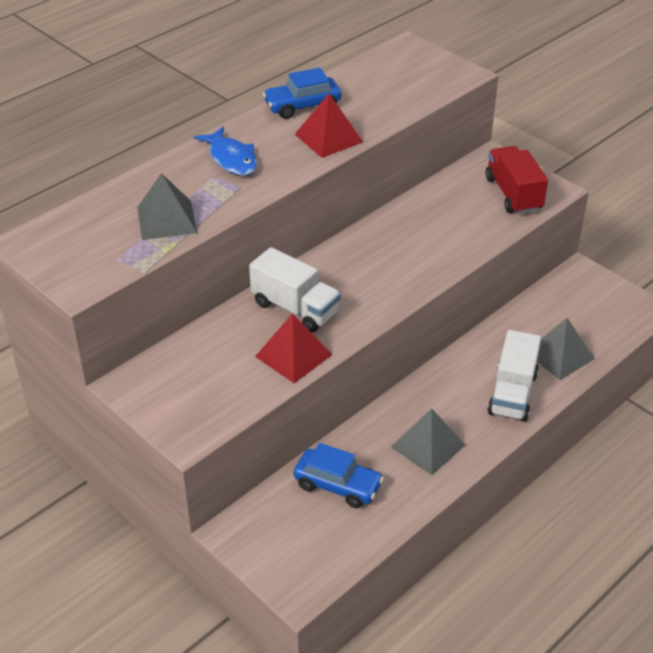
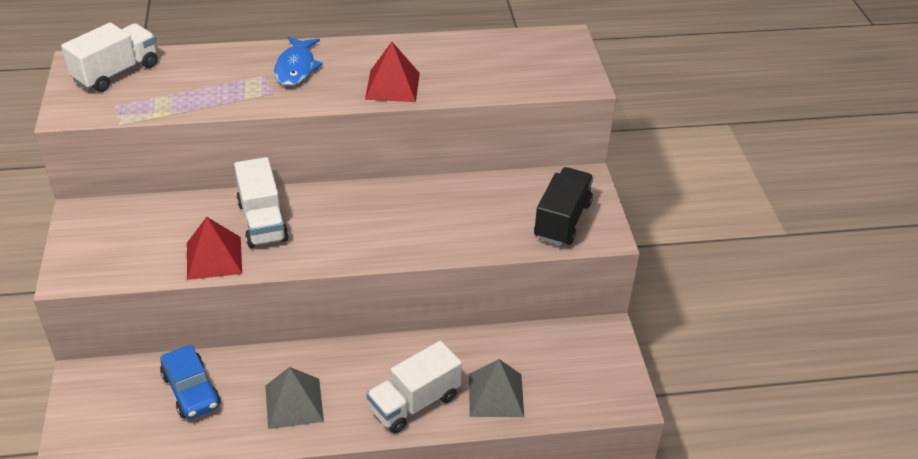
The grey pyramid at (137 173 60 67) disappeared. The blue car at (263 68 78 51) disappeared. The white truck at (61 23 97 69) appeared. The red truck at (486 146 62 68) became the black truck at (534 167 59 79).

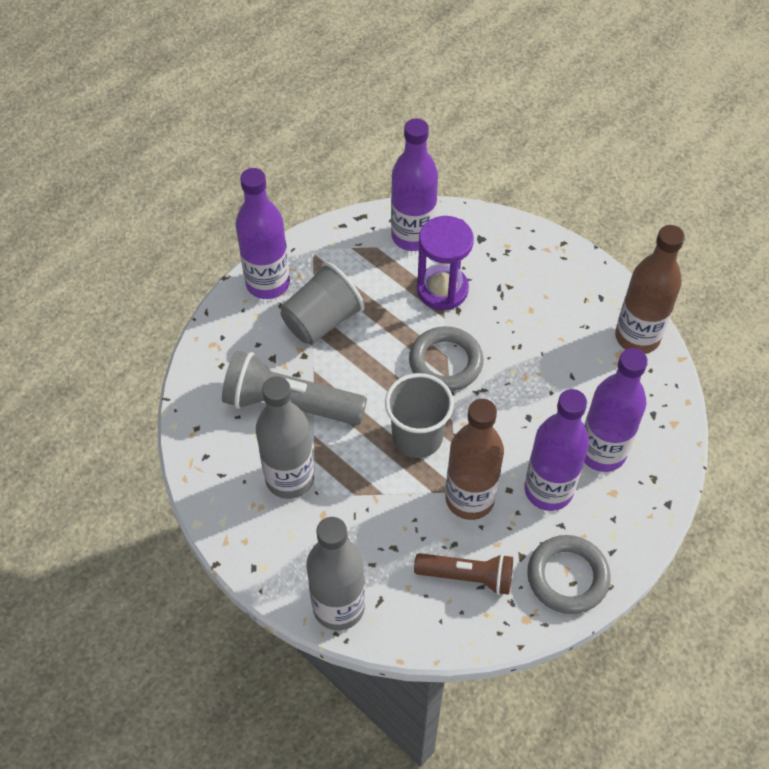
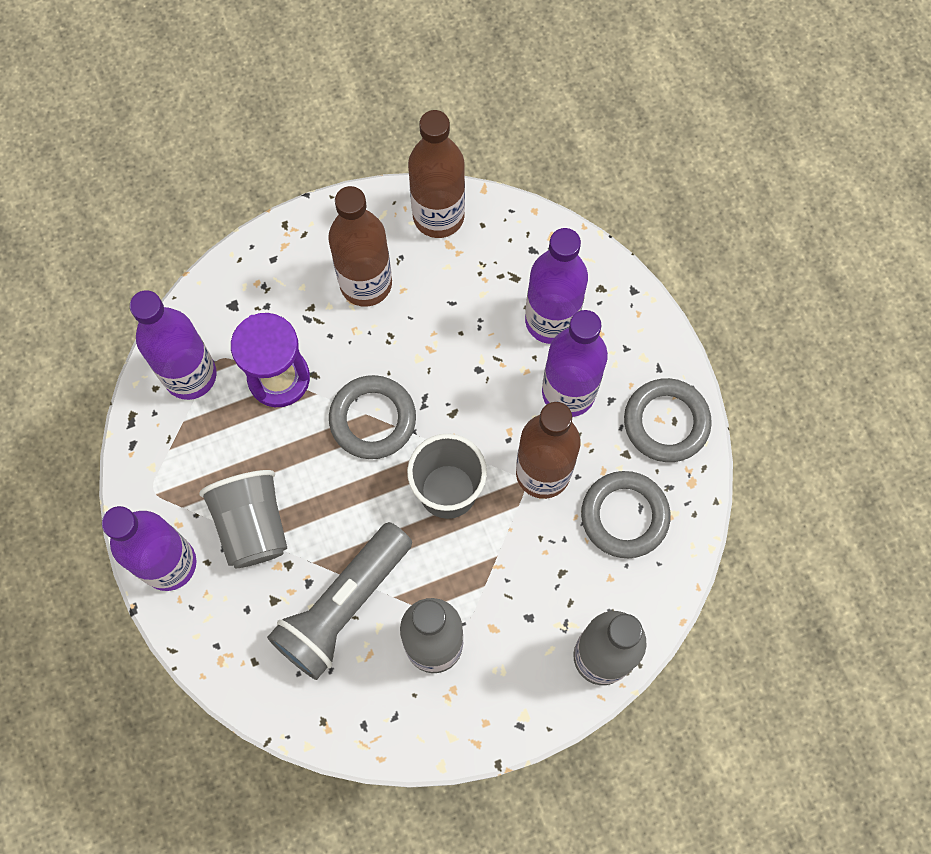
The brown bottle at (328 186 64 121) appeared. The brown flashlight at (414 553 99 42) was replaced by the grey ring at (581 471 90 87).

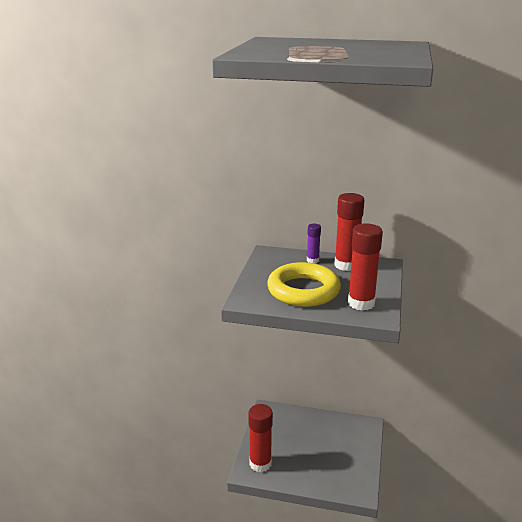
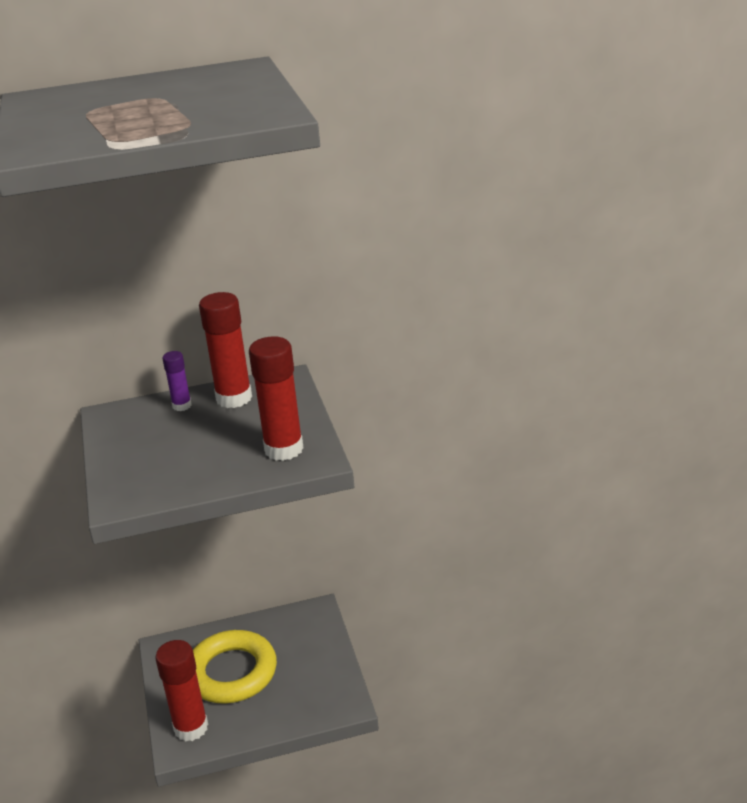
The yellow ring moved from (267 262 74 45) to (193 630 84 74).

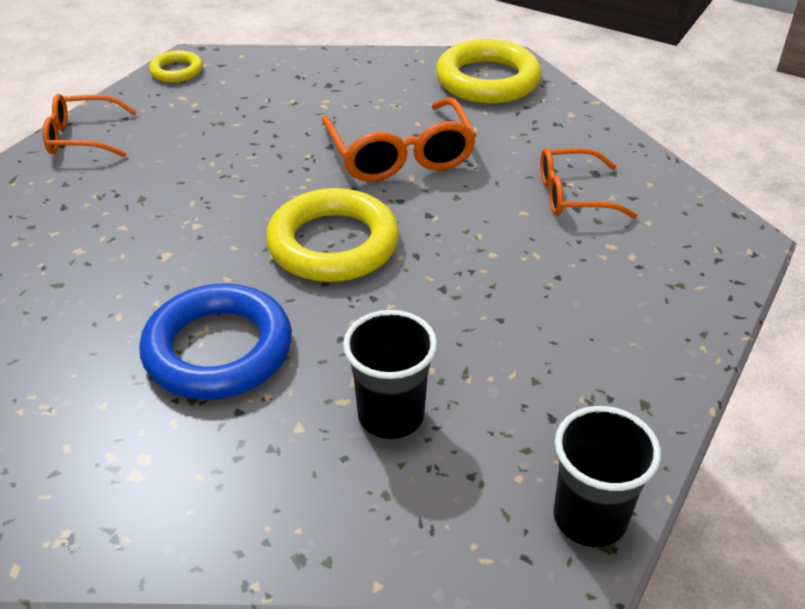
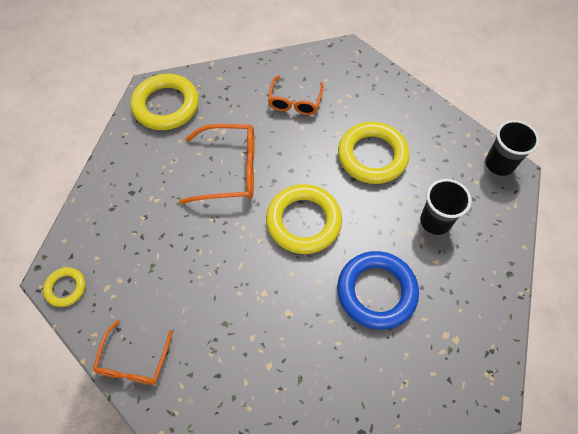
The yellow ring at (338 122 72 62) appeared.

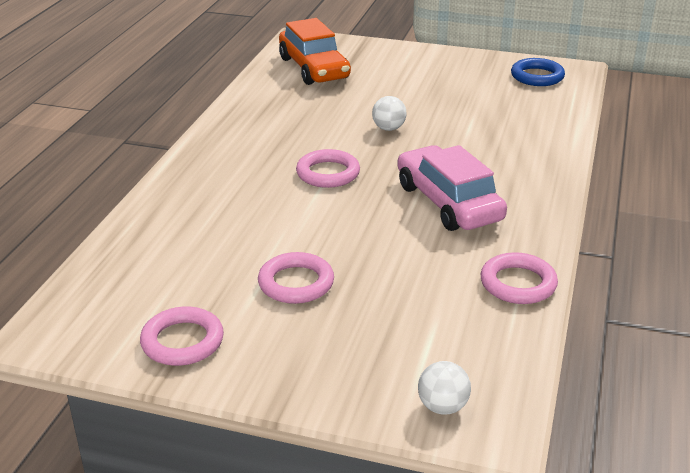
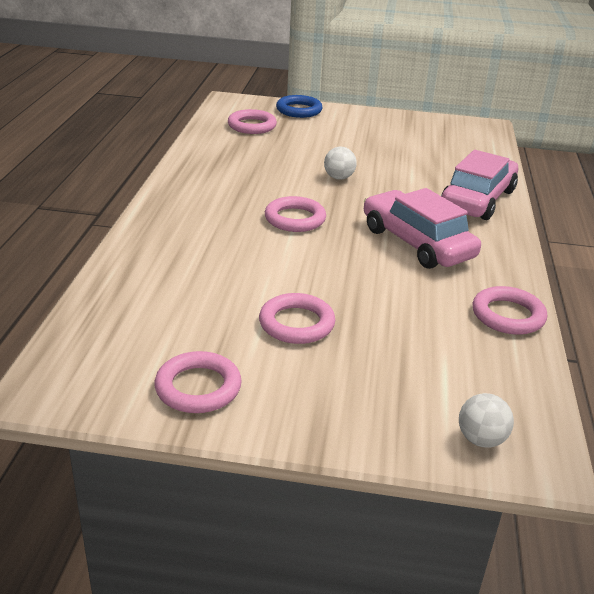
The pink car at (441 150 77 70) appeared. The blue ring moved from (511 58 54 28) to (276 95 47 23). The orange car at (279 18 72 67) was replaced by the pink ring at (228 109 49 25).

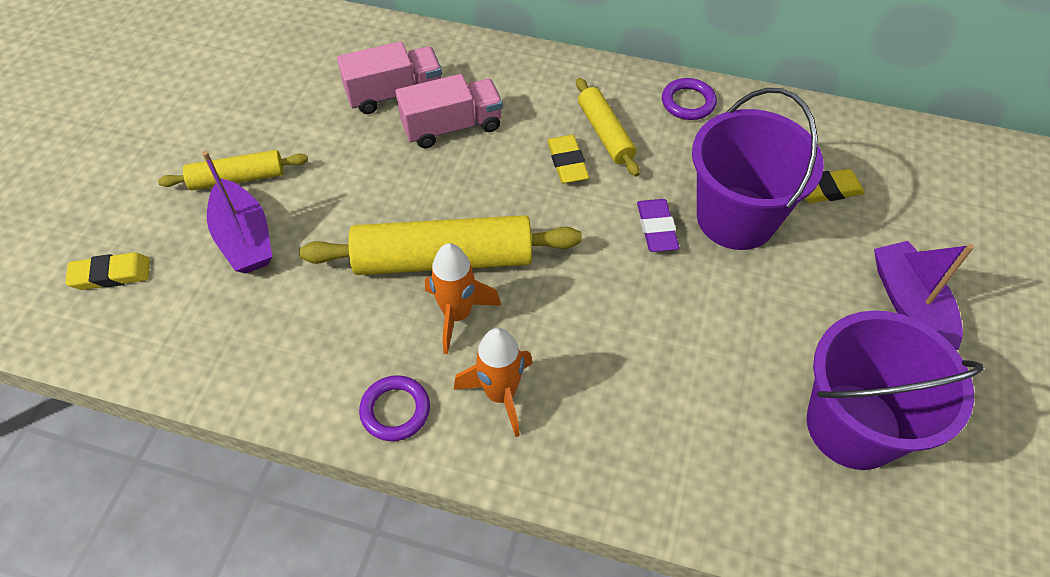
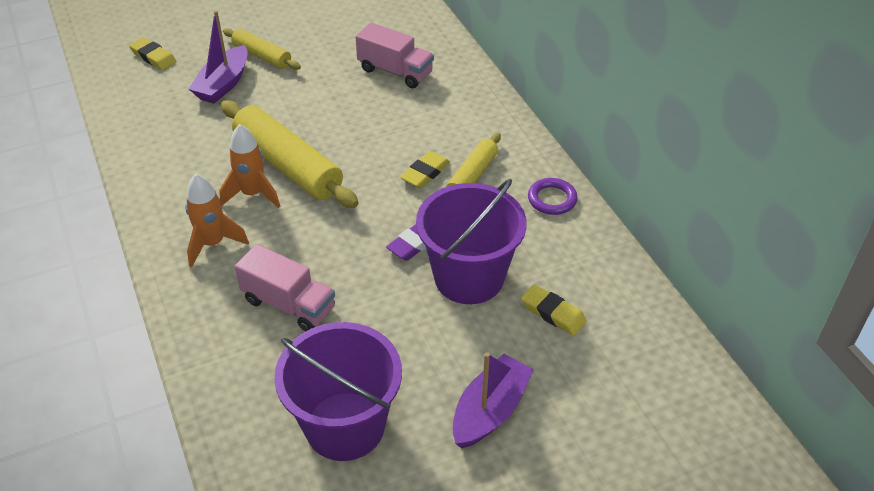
The purple ring at (359 375 71 66) disappeared. The pink truck moved from (396 74 107 74) to (235 244 100 87).

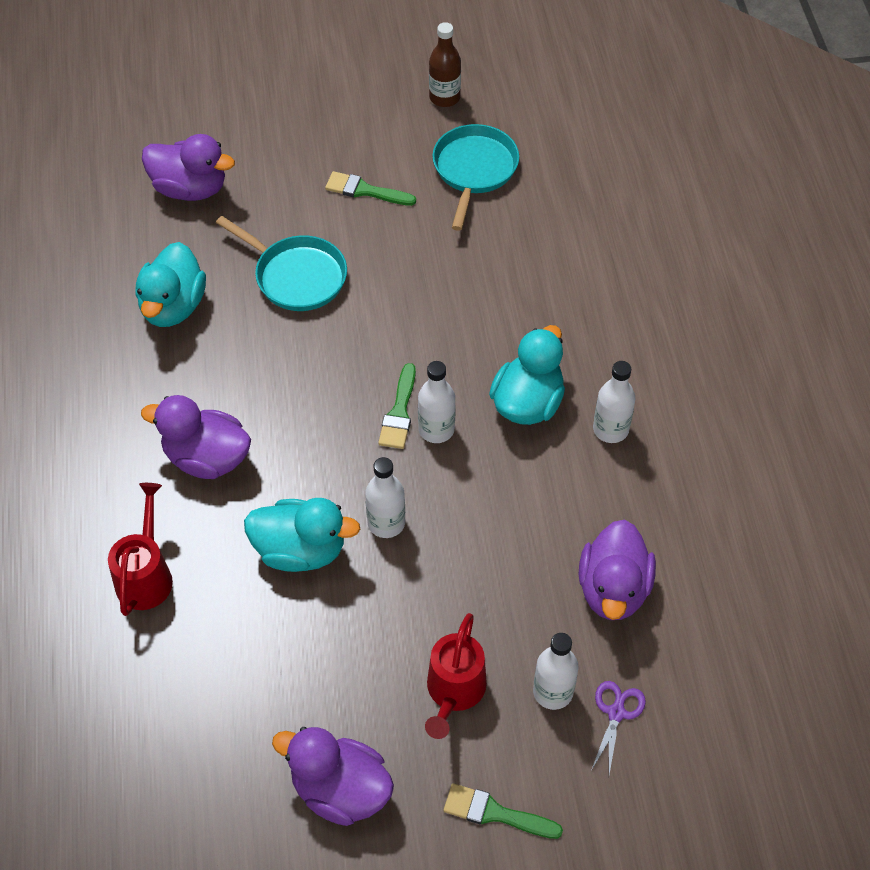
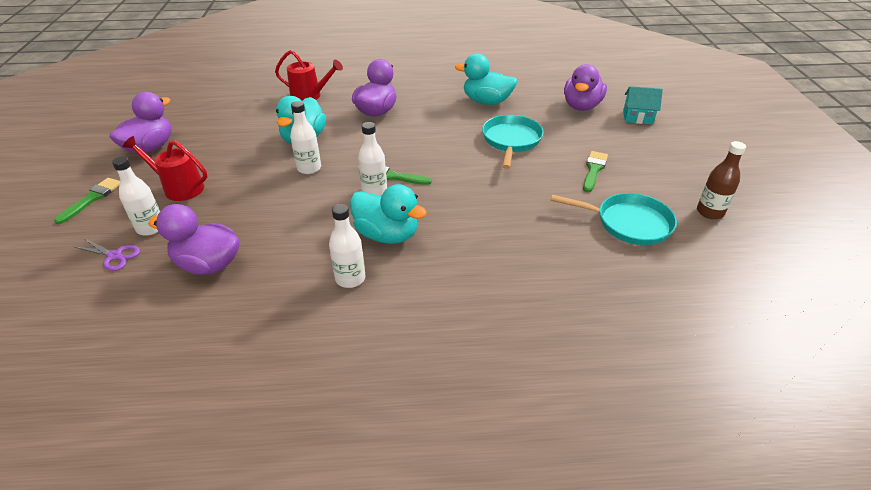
The turquoise house at (623 86 40 38) appeared. The turquoise pan at (216 216 131 95) turned 150 degrees clockwise.

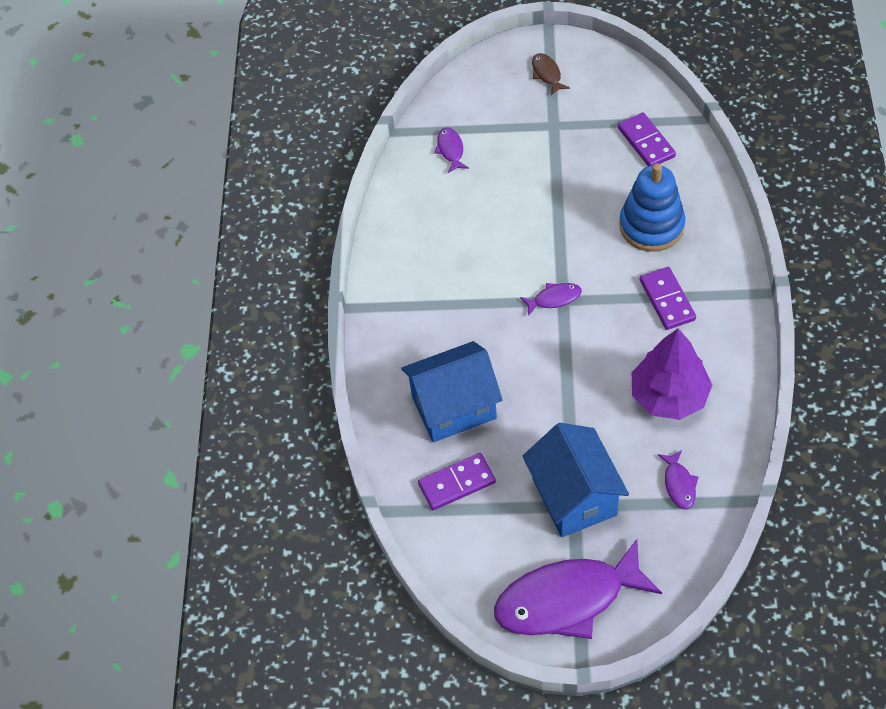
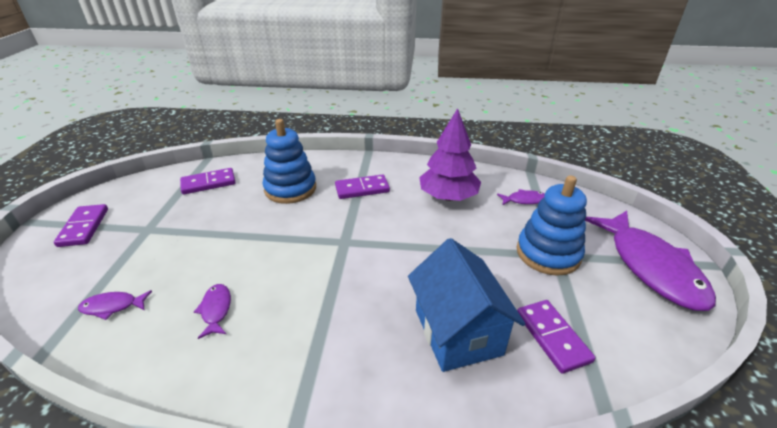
The purple fish moved from (520 283 62 33) to (194 284 37 55). The blue house at (523 423 106 114) was replaced by the blue stacking toy at (517 175 70 101). The brown fish at (532 53 38 42) was replaced by the purple domino at (54 204 54 43).

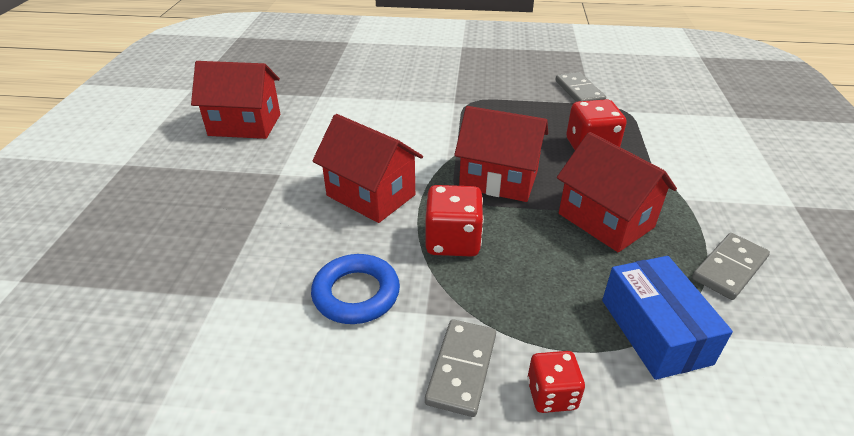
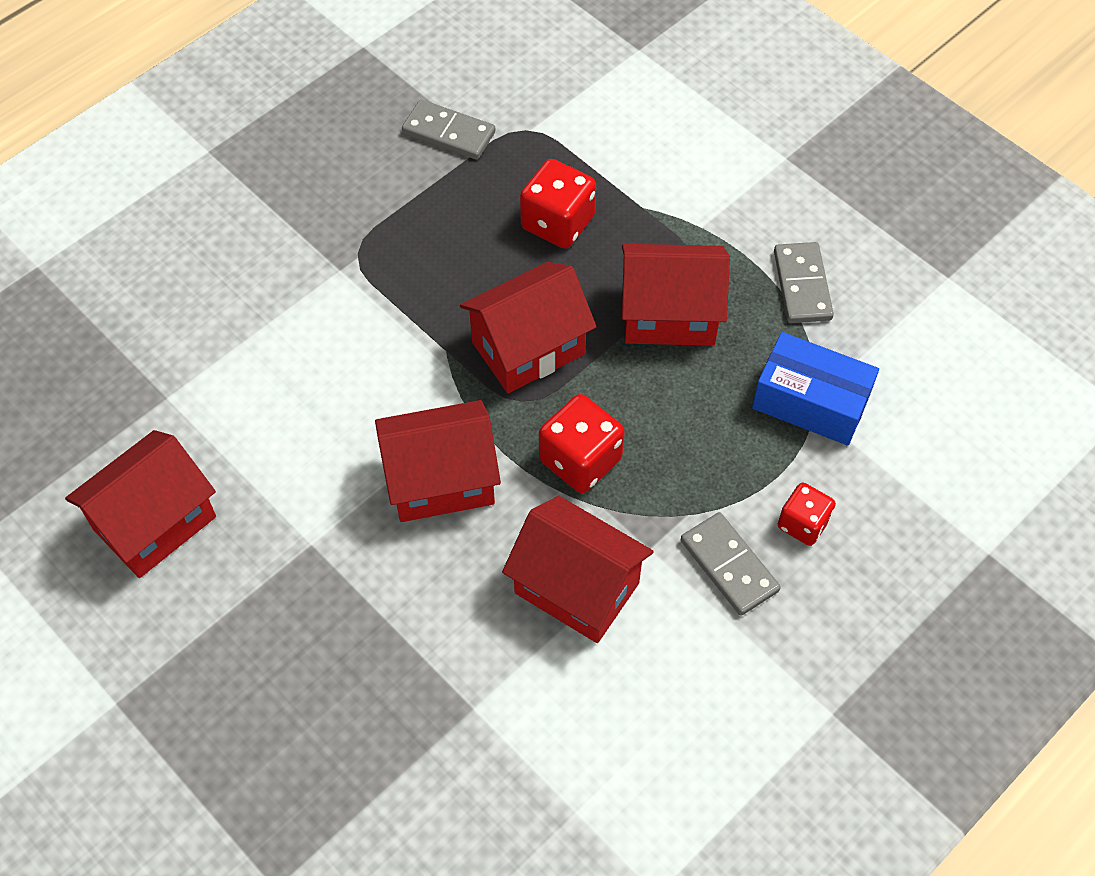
The blue ring at (311 254 89 70) was replaced by the red house at (502 496 152 147).

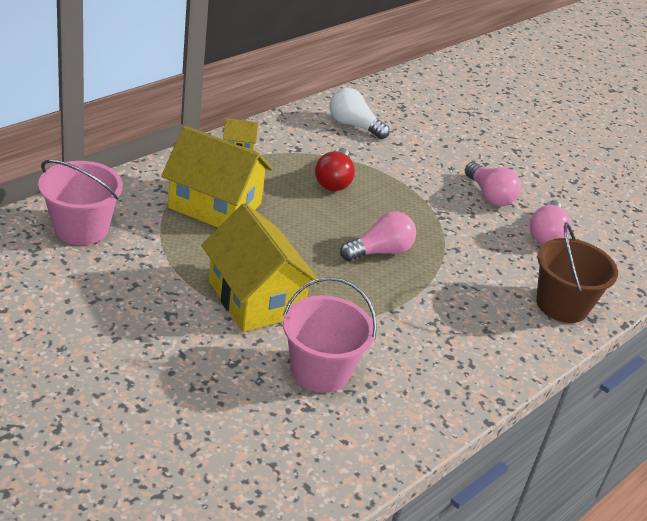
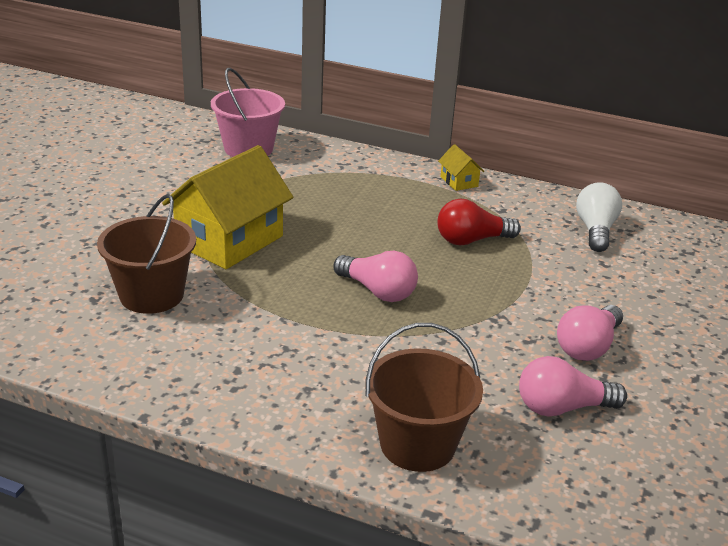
The yellow house at (161 126 112 102) disappeared. The pink bucket at (283 277 94 116) became the brown bucket at (97 194 99 120).

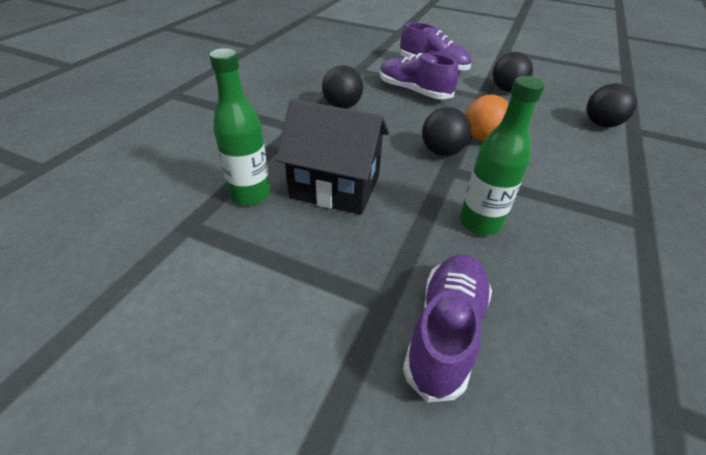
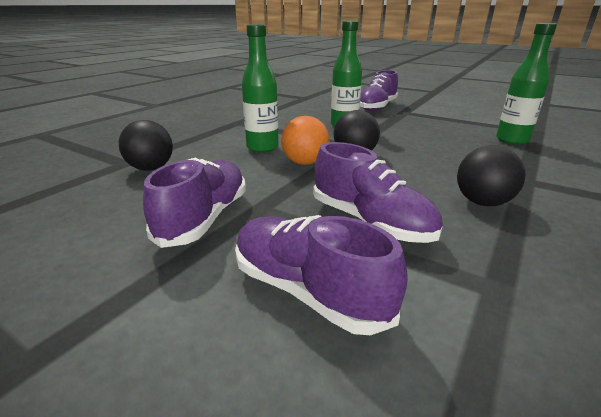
The black house at (275 99 114 116) disappeared. The green bottle at (242 24 37 129) appeared. The black ball at (493 52 40 40) was replaced by the purple shoe at (143 158 103 90).

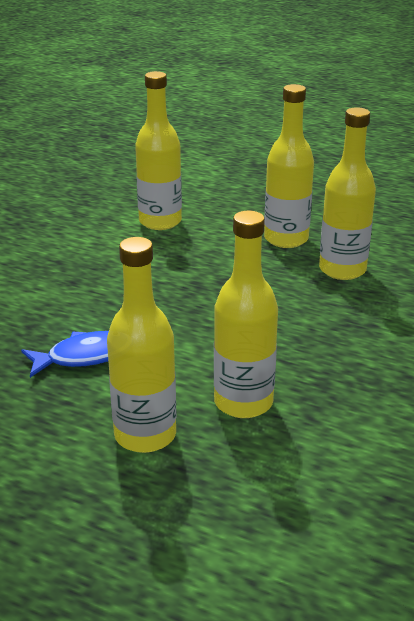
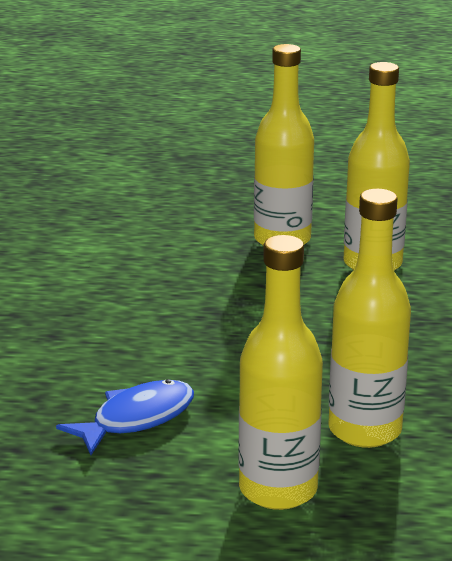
The yellow bottle at (135 71 47 159) disappeared.

